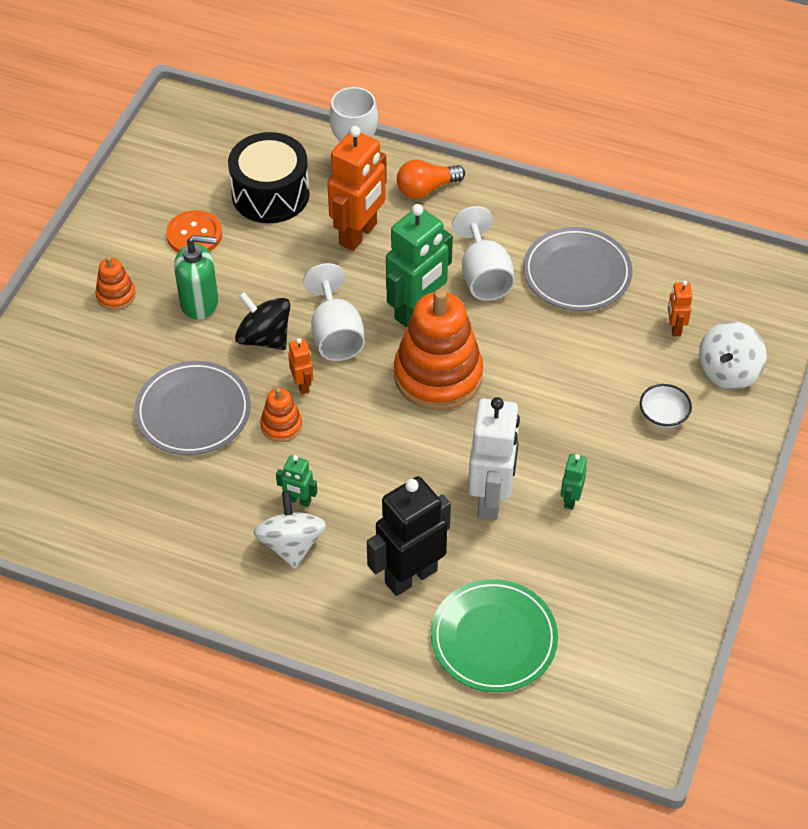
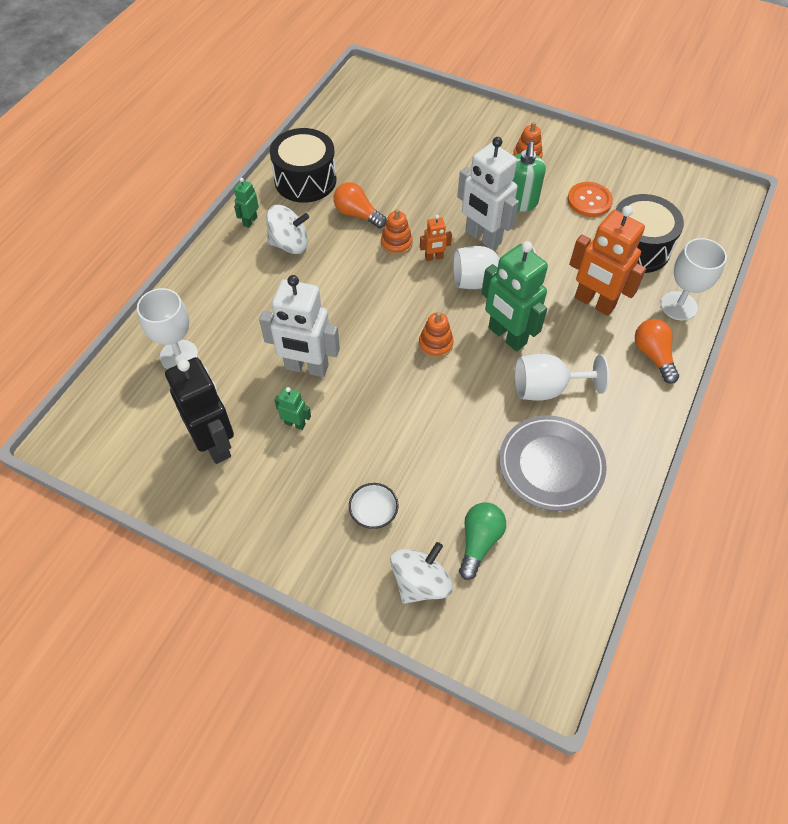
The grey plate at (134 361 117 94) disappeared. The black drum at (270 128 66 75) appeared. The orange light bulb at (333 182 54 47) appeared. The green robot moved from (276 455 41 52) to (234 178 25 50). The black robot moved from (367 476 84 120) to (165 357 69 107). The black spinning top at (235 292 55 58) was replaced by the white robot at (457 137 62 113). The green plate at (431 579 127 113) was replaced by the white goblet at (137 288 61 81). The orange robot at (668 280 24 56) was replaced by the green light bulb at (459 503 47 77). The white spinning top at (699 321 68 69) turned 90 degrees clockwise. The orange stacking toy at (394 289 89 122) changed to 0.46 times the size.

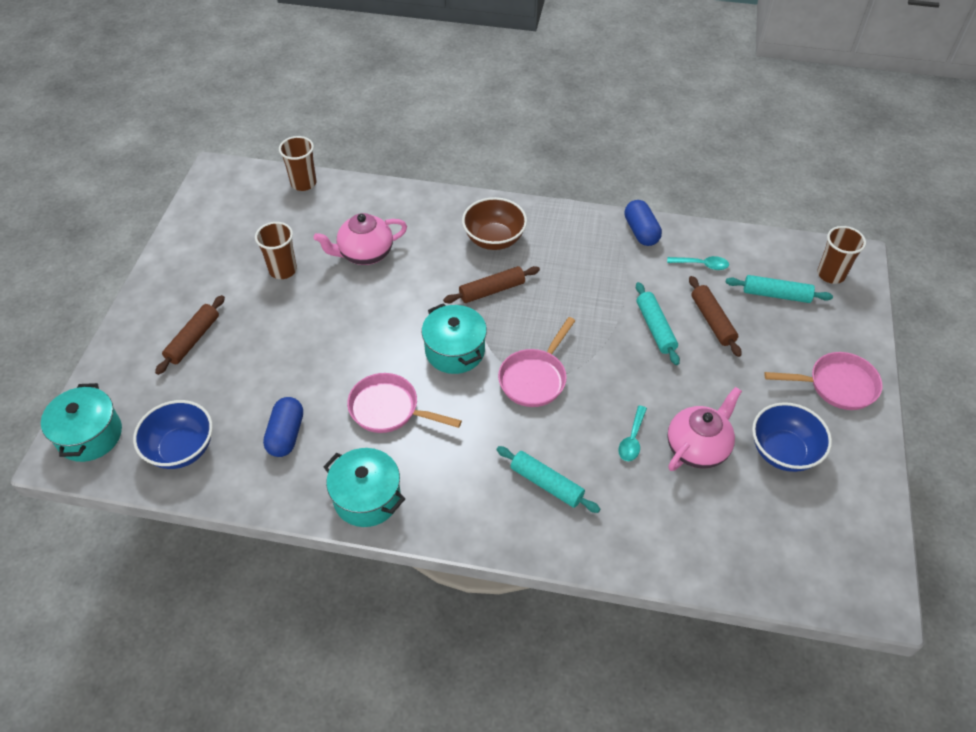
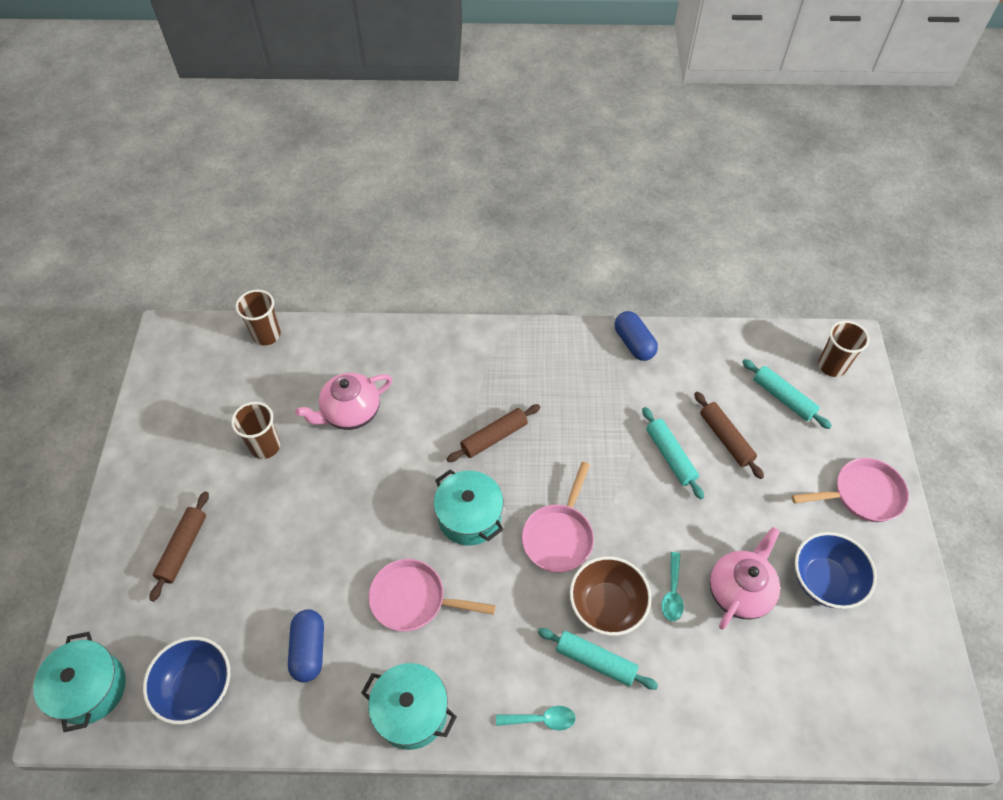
The brown bowl moved from (462 197 65 53) to (570 556 82 80). The turquoise spoon moved from (667 256 62 14) to (496 706 80 25). The turquoise rolling pin at (726 275 107 28) turned 45 degrees clockwise.

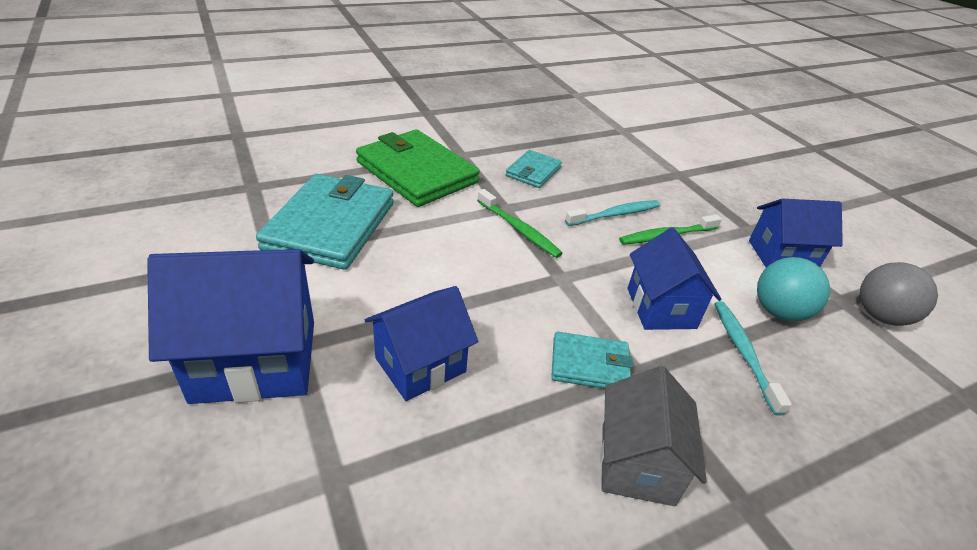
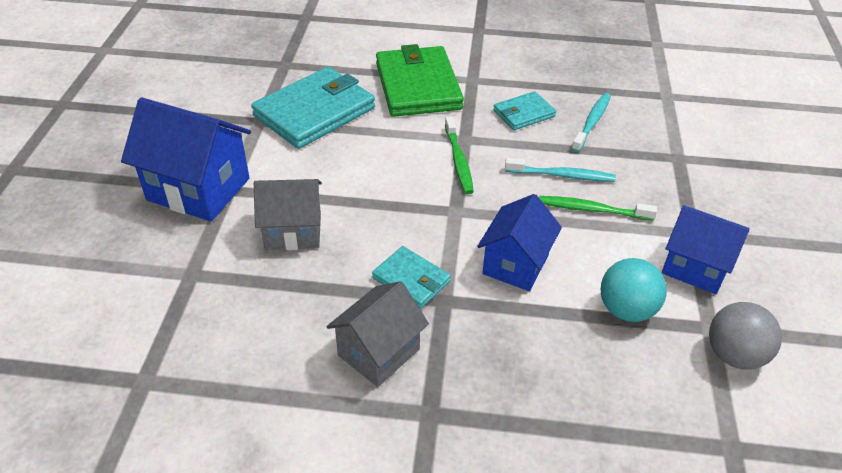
The turquoise toothbrush moved from (714 301 78 115) to (571 93 40 59). The blue house at (365 286 113 115) became the grey house at (254 179 68 71).

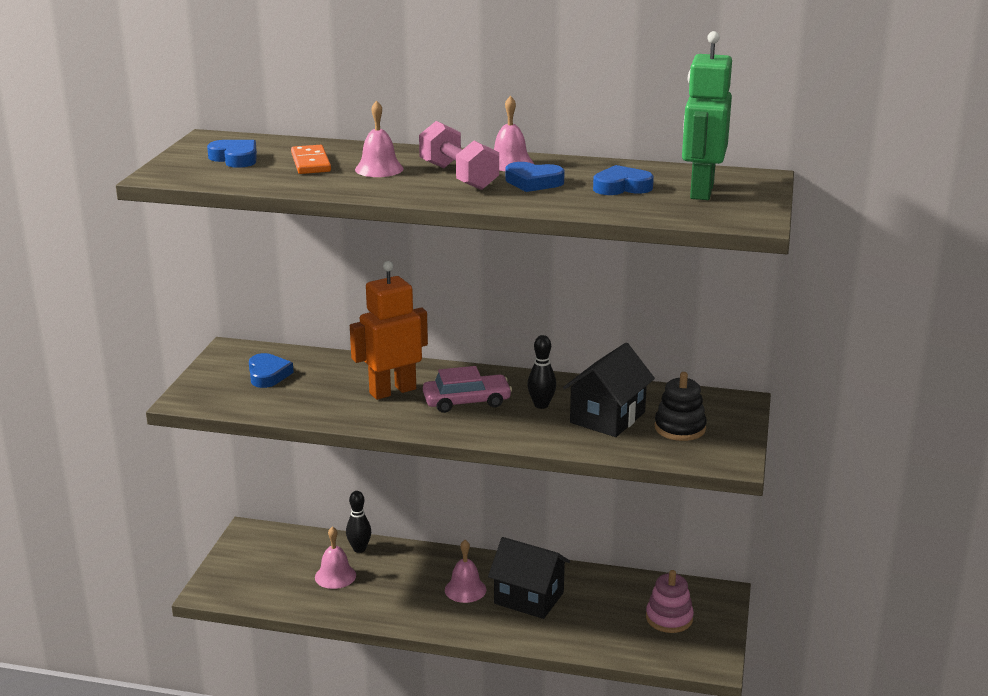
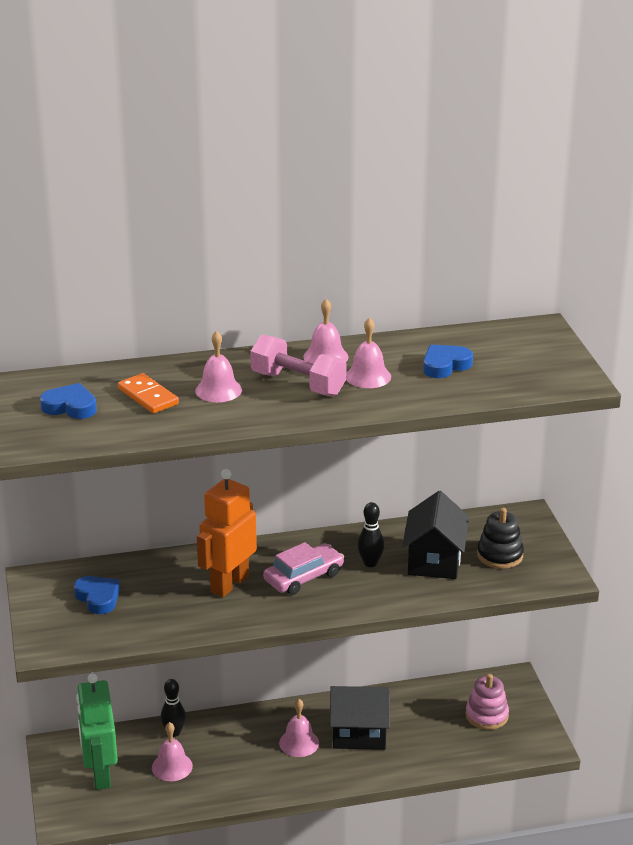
The green robot moved from (682 31 50 169) to (76 673 42 117). The blue heart at (505 162 60 30) was replaced by the pink bell at (346 317 45 71).

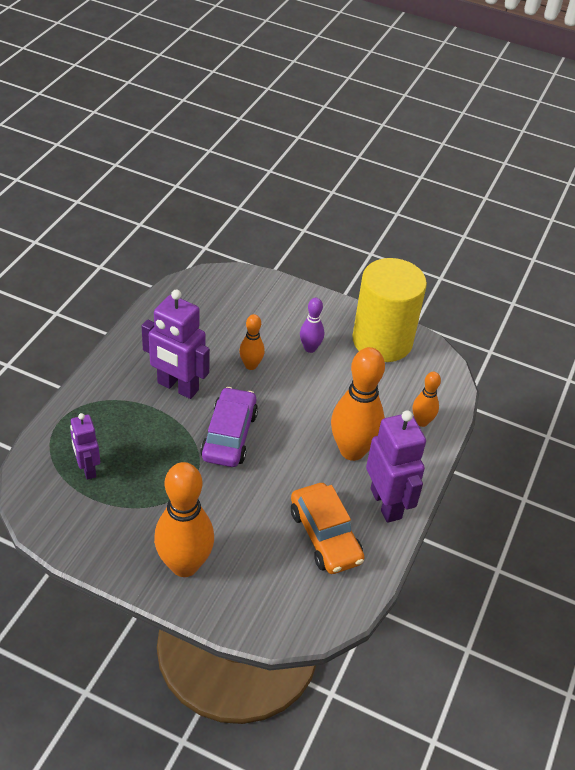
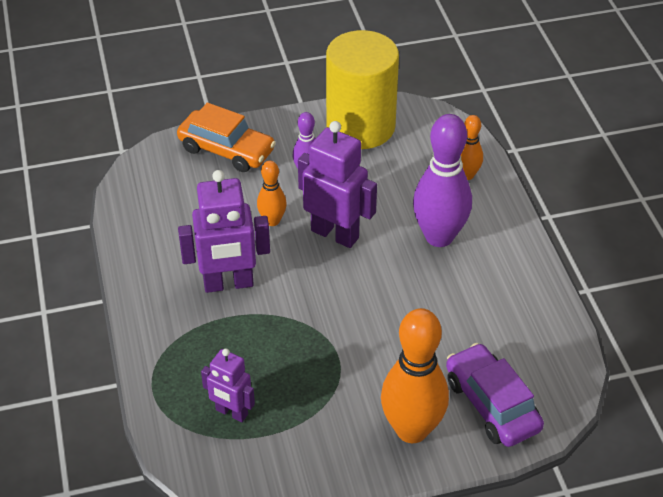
The purple car moved from (200 387 58 80) to (446 343 98 104). The orange car moved from (291 483 74 91) to (177 103 99 69). The purple robot moved from (366 410 60 113) to (298 121 79 127). The orange bowling pin at (331 347 54 114) became the purple bowling pin at (413 114 59 133).

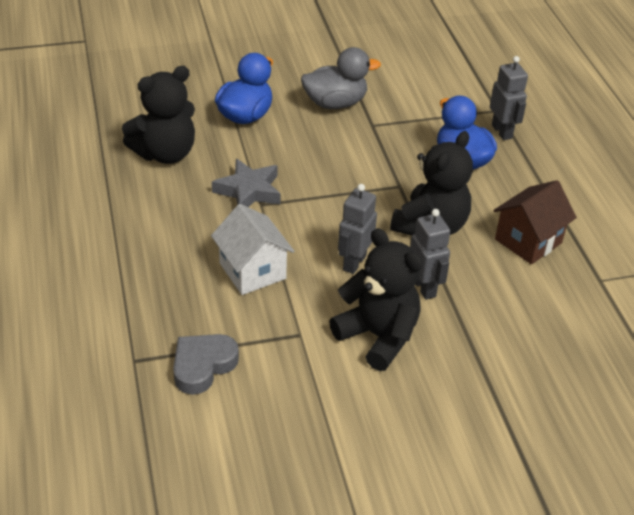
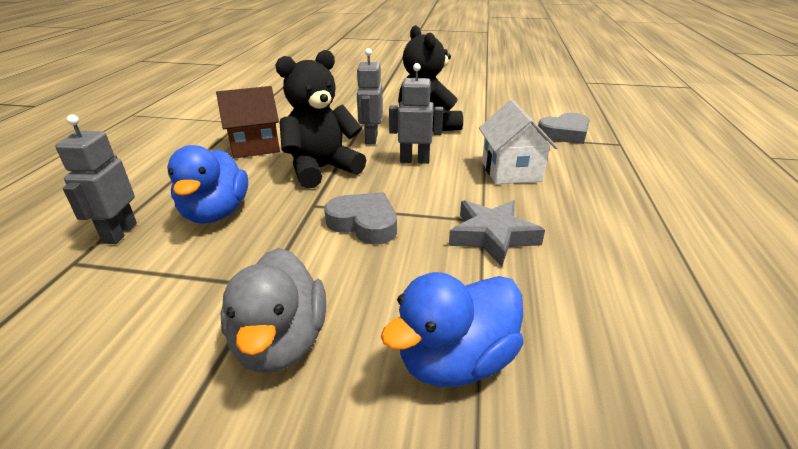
The black teddy bear at (122 66 73 98) disappeared. The grey heart at (324 192 73 53) appeared. The grey duck at (301 47 80 62) turned 105 degrees counterclockwise. The grey robot at (338 184 39 90) turned 135 degrees counterclockwise.

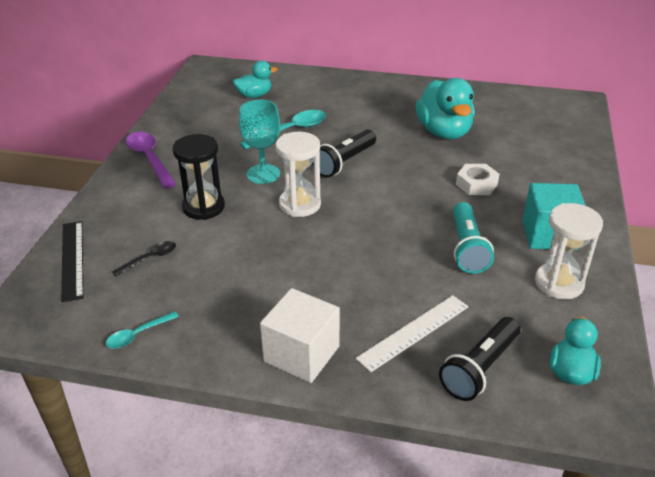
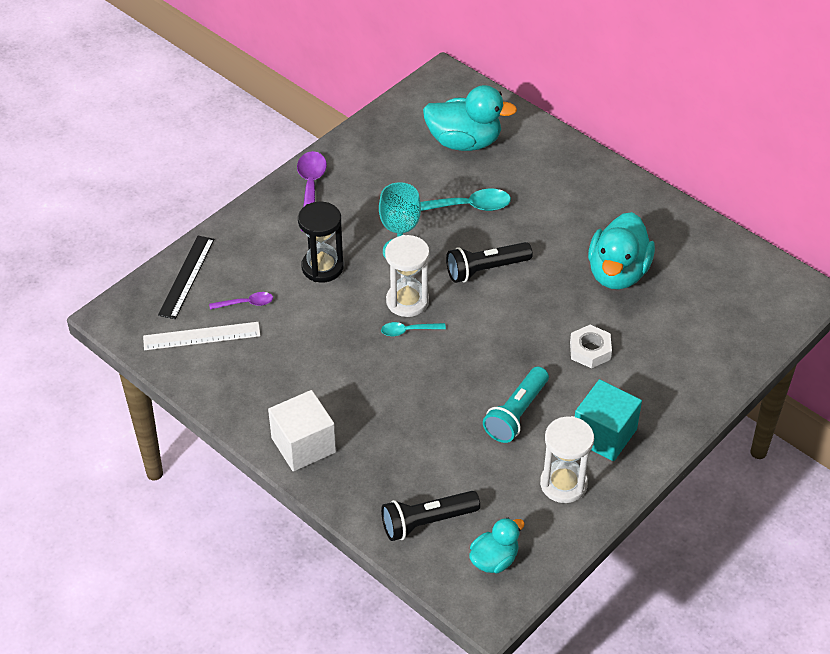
The turquoise spoon moved from (106 311 73 38) to (381 322 65 14). The white ruler moved from (355 295 113 77) to (143 322 117 28). The black spoon at (112 241 64 35) became the purple spoon at (209 292 64 18). The turquoise duck at (233 61 44 37) changed to 1.73 times the size.

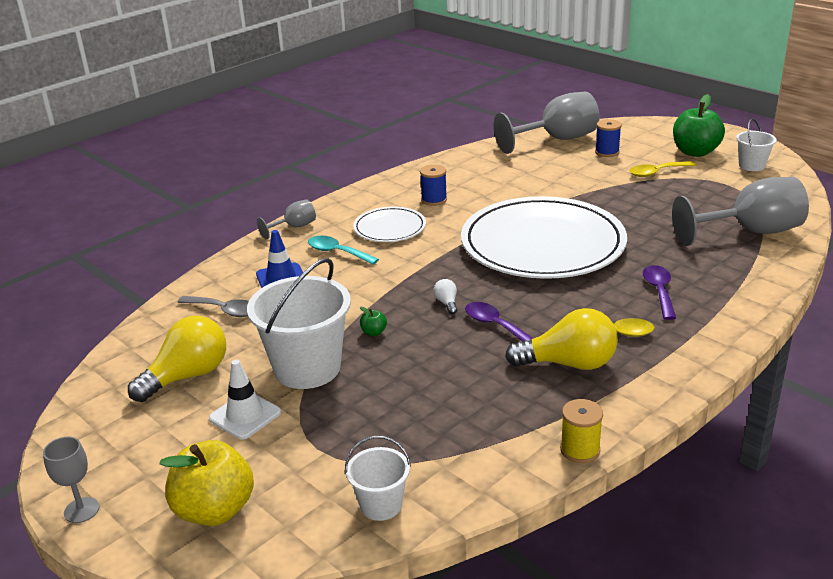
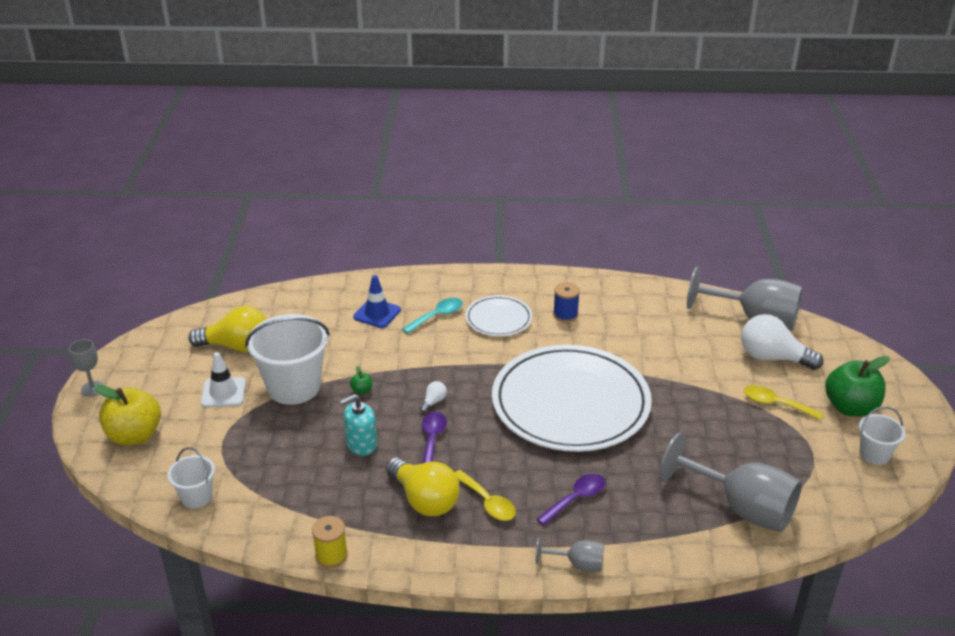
The grey spoon at (178 296 71 21) disappeared. The turquoise soap dispenser at (340 394 37 62) appeared. The grey goblet moved from (257 199 59 41) to (536 537 68 35). The blue spool at (595 119 27 38) was replaced by the white light bulb at (741 314 83 56). The turquoise spoon at (308 236 71 29) turned 60 degrees clockwise.

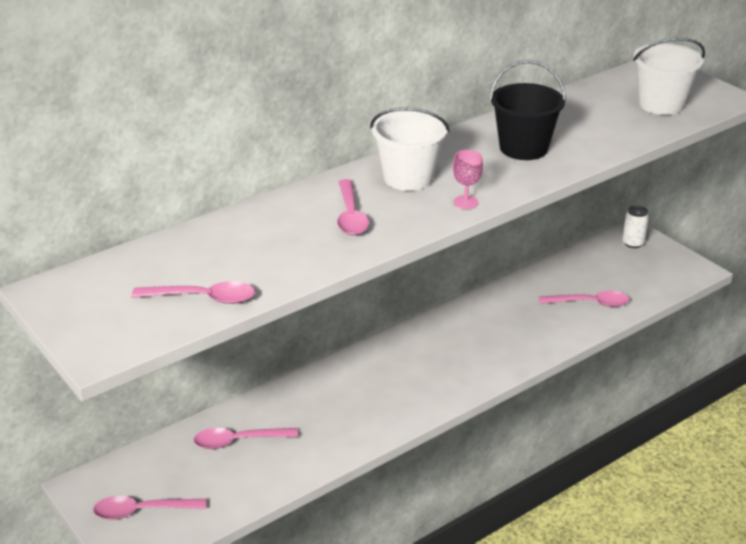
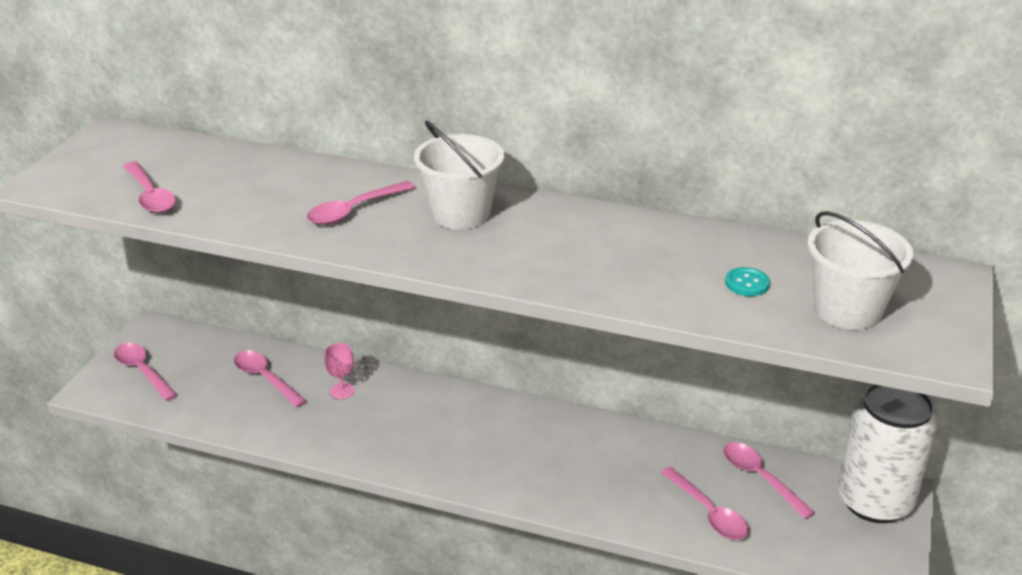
The black bucket at (490 60 76 100) disappeared. The pink spoon at (723 442 92 77) appeared. The turquoise button at (725 267 45 29) appeared. The pink goblet moved from (453 150 30 59) to (324 343 30 56). The white can at (622 205 27 43) changed to 2.35 times the size.

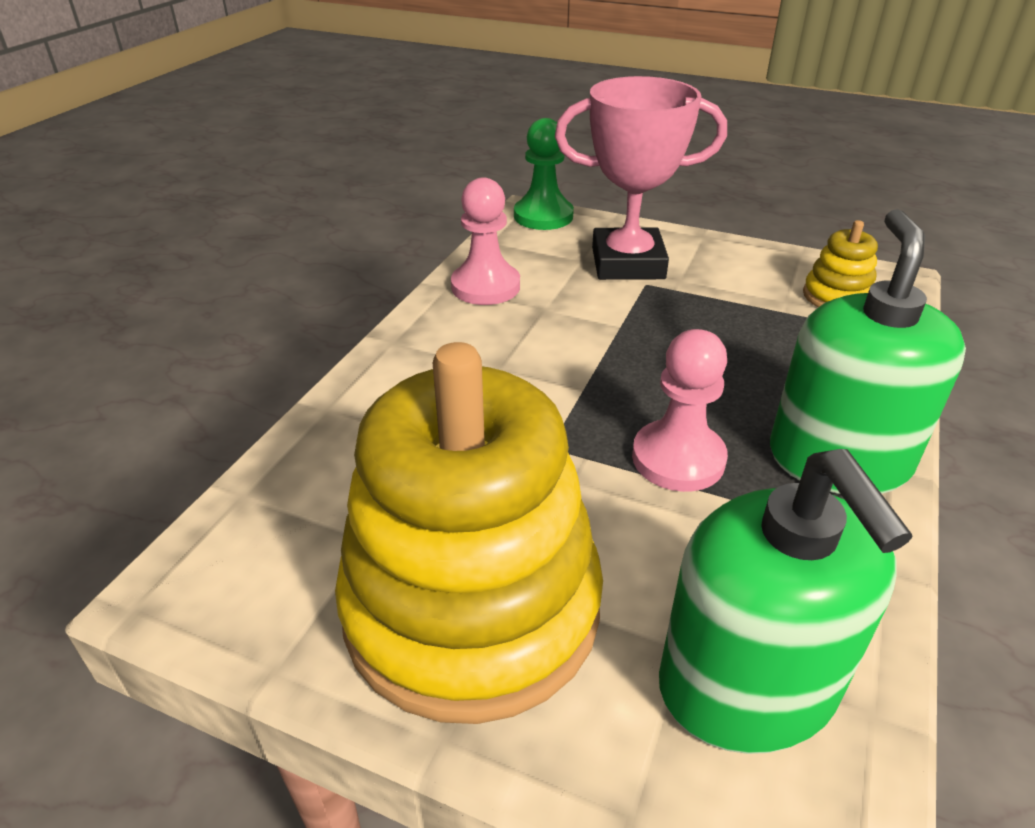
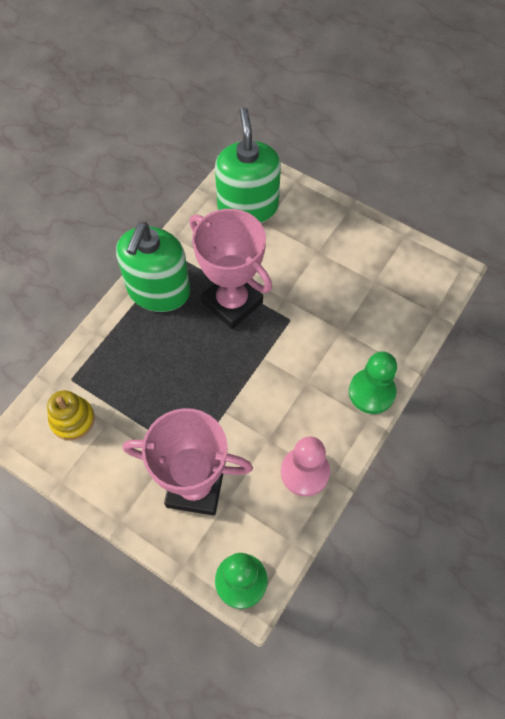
The yellow stacking toy at (335 342 268 382) disappeared. The green pawn at (349 351 48 63) appeared. The pink pawn at (632 329 96 163) was replaced by the pink trophy at (189 209 83 120).

